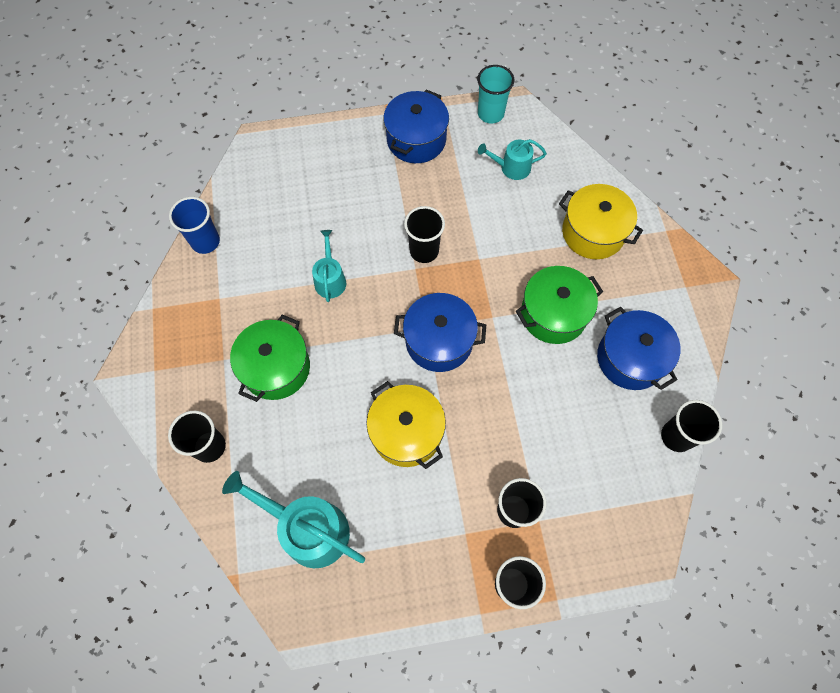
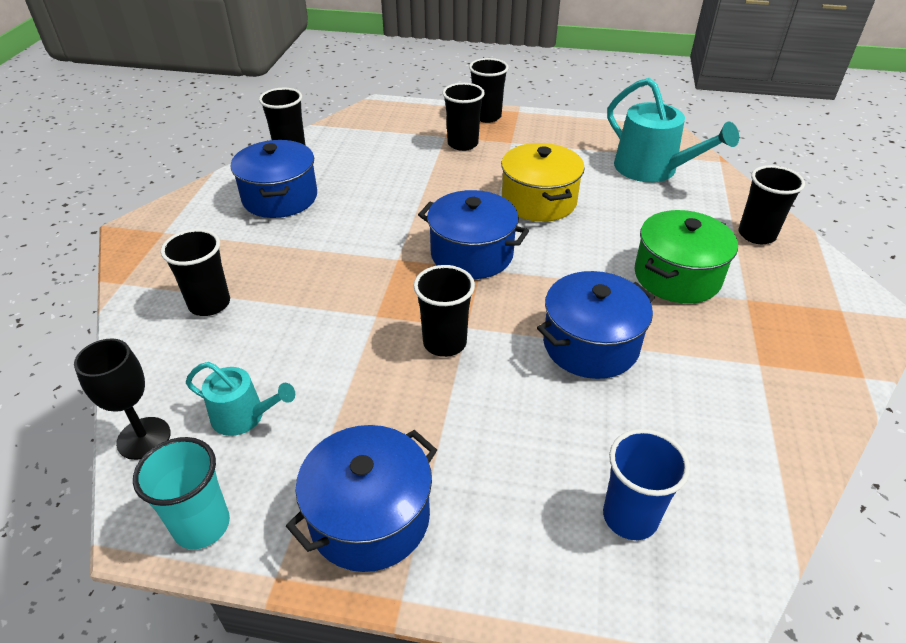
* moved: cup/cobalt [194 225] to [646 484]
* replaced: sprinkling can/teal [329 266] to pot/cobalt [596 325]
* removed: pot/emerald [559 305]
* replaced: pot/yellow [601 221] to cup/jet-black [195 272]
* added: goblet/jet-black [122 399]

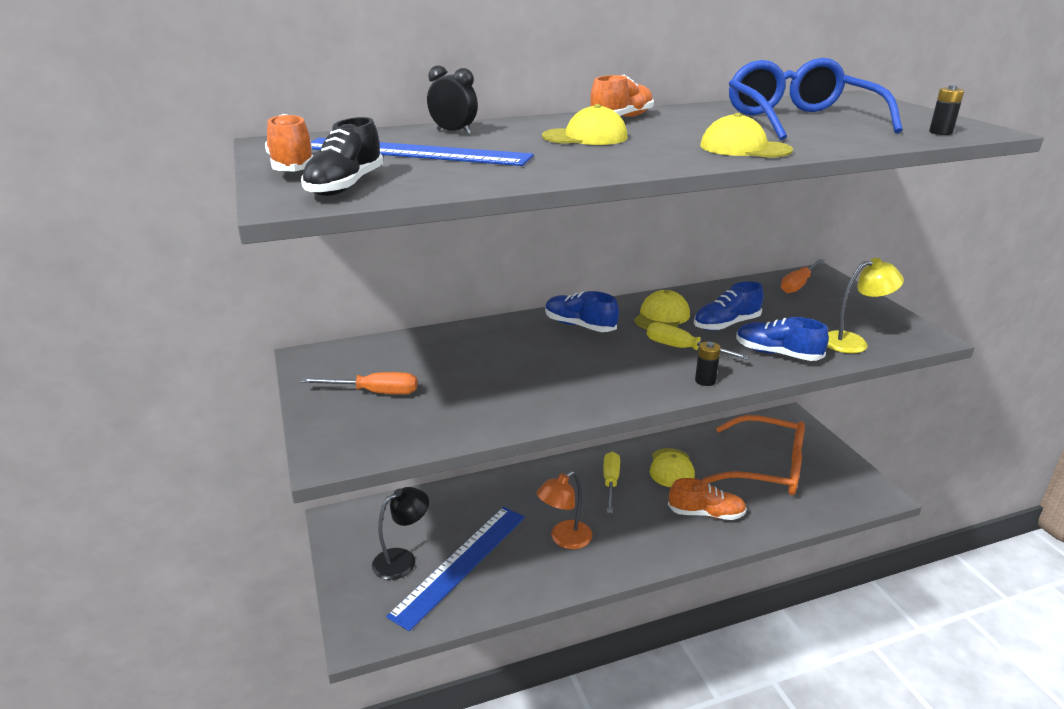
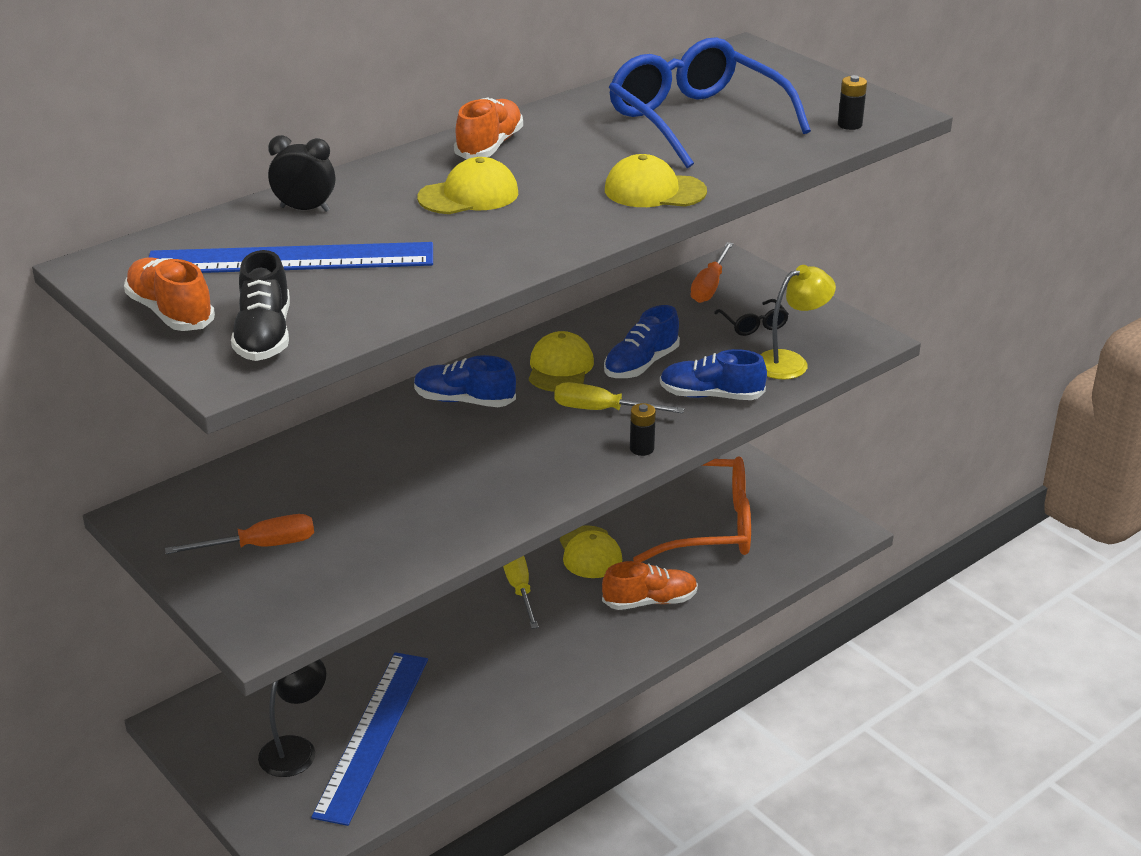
* removed: lamp/orange-coloured [564 510]
* added: spectacles/jet-black [751 317]

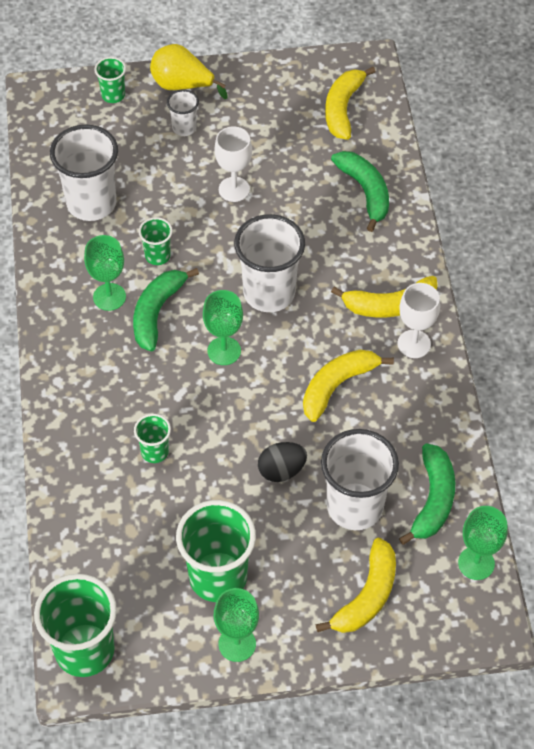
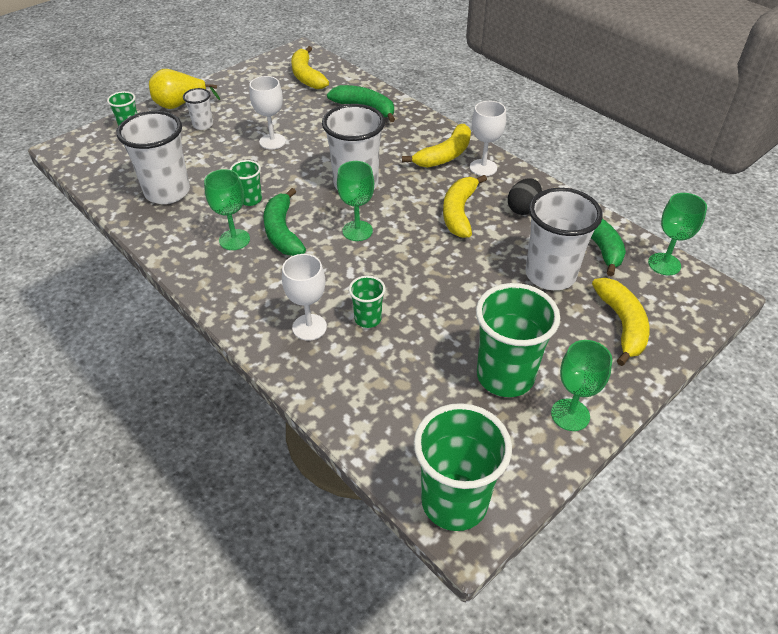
* moved: egg/jet-black [282 462] to [525 196]
* added: goblet/snow-white [304 297]

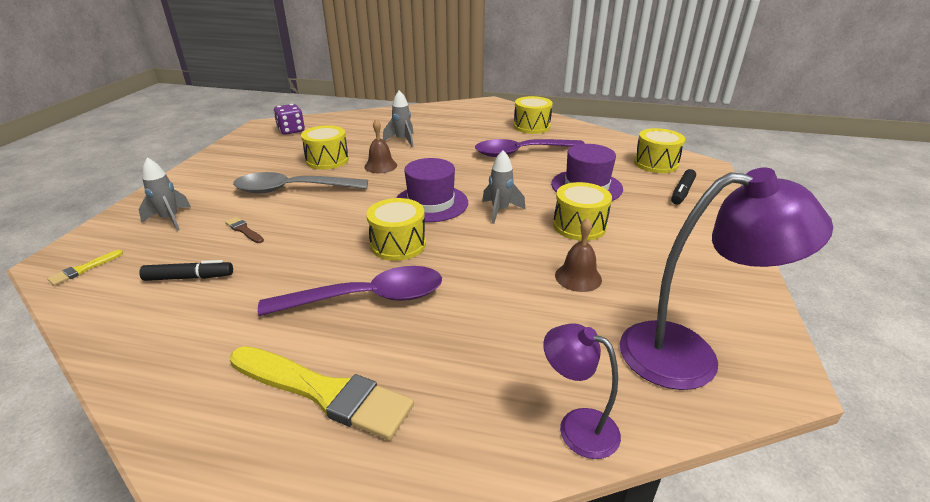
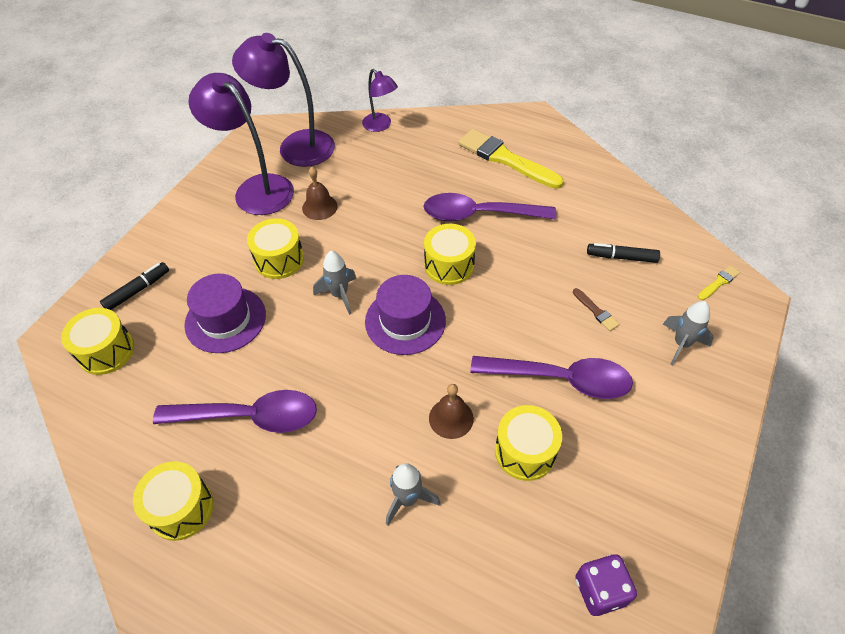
* recoloured: teaspoon/grey [300 183] to teaspoon/royal purple [551 377]
* added: lamp/royal purple [241 144]

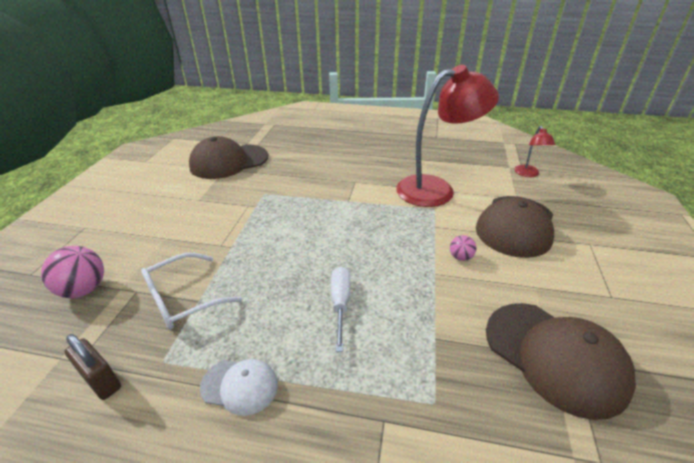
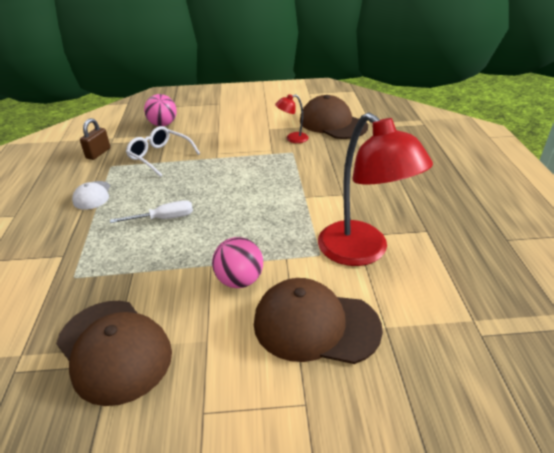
* resized: play ball/rose-pink [463 248] = [237 262] x1.85
* turned: cap/dark brown [561 361] = [114 353] 75 degrees counterclockwise
* moved: lamp/scarlet [534 151] to [292 118]

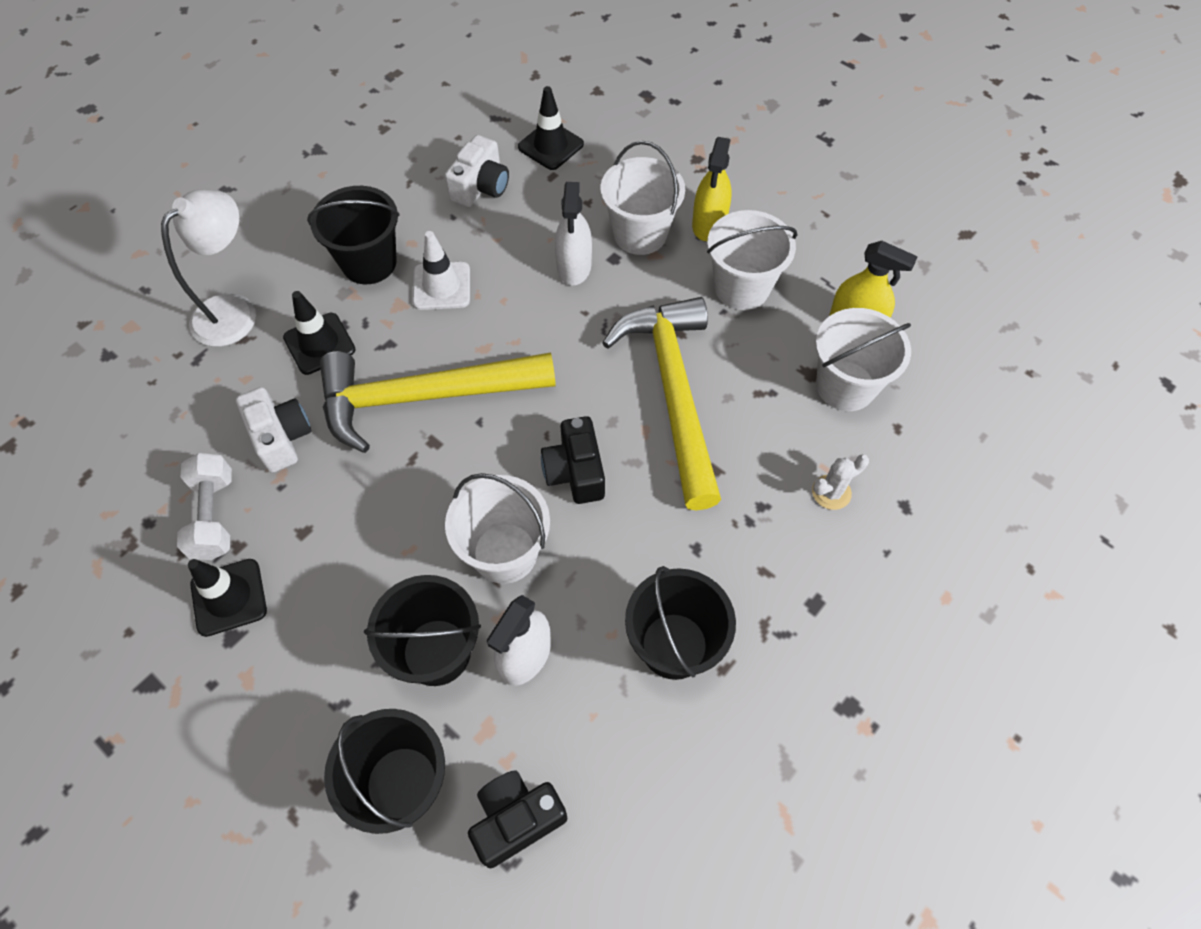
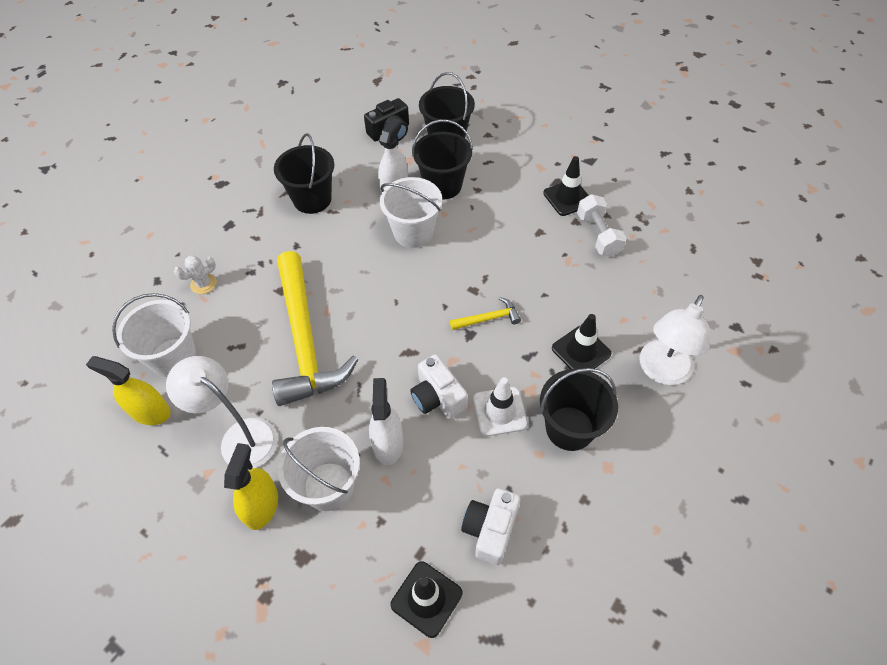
* moved: compact camera/snow-white [274 430] to [439 386]
* resized: hammer/yellow [438 402] = [485 313] x0.41
* removed: compact camera/jet-black [573 460]
* replaced: bucket/snow-white [752 260] to lamp/snow-white [222 413]

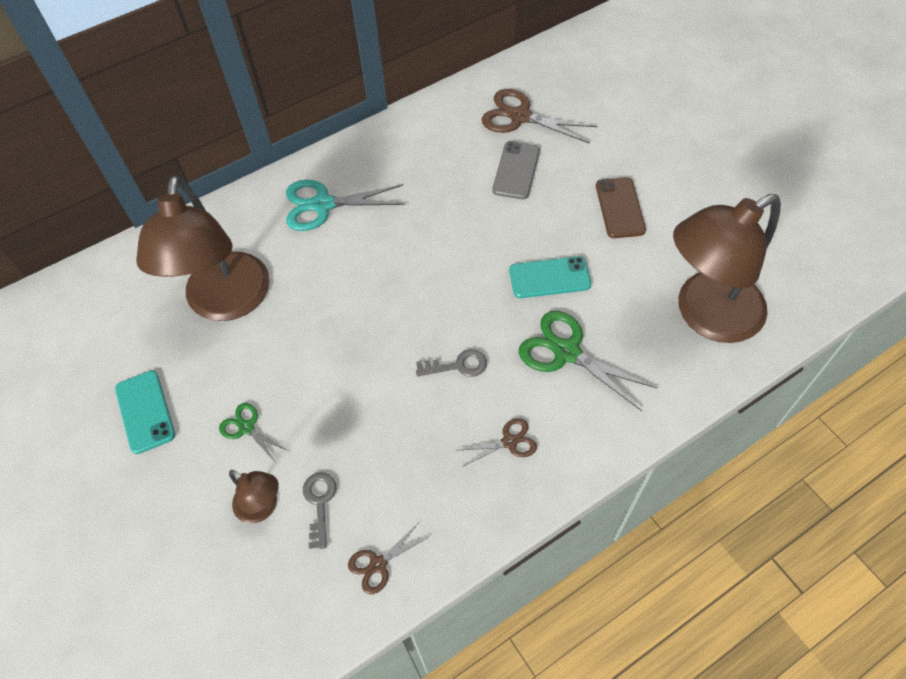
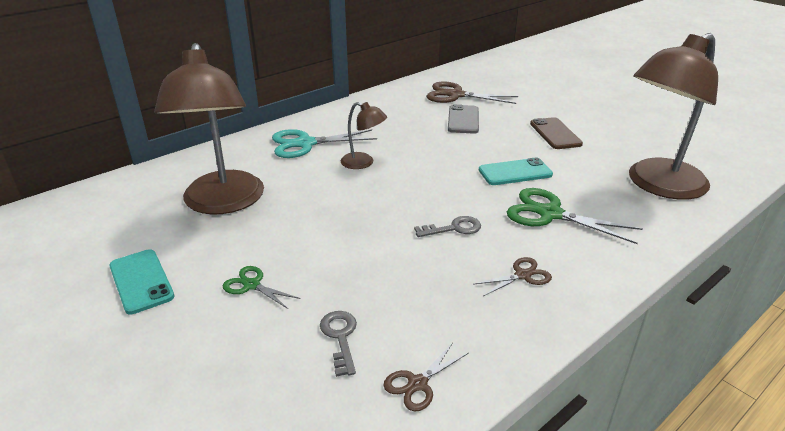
* moved: lamp/dark brown [254 497] to [364 135]

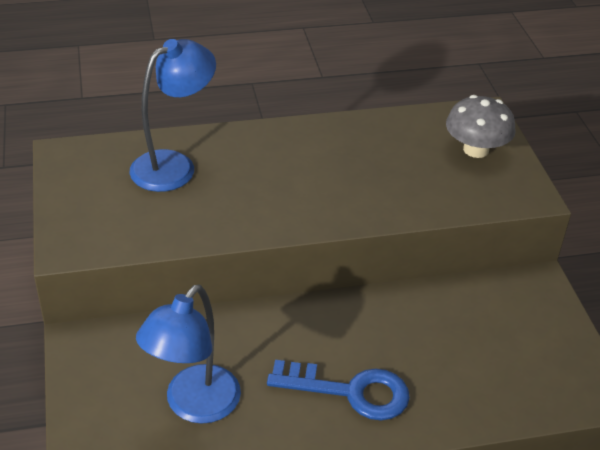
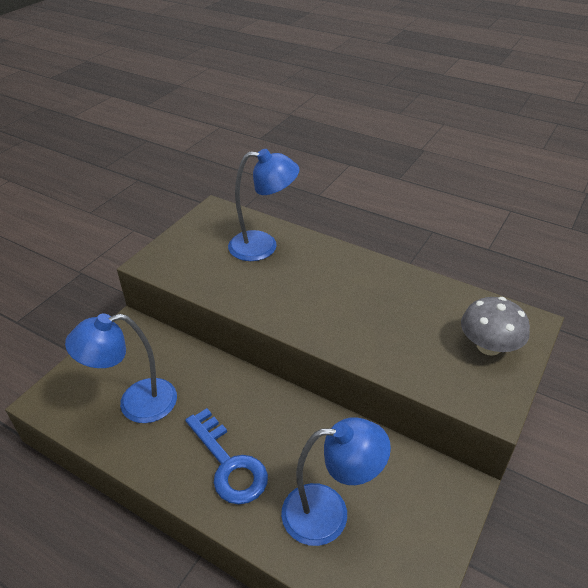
* added: lamp/cobalt [336 481]

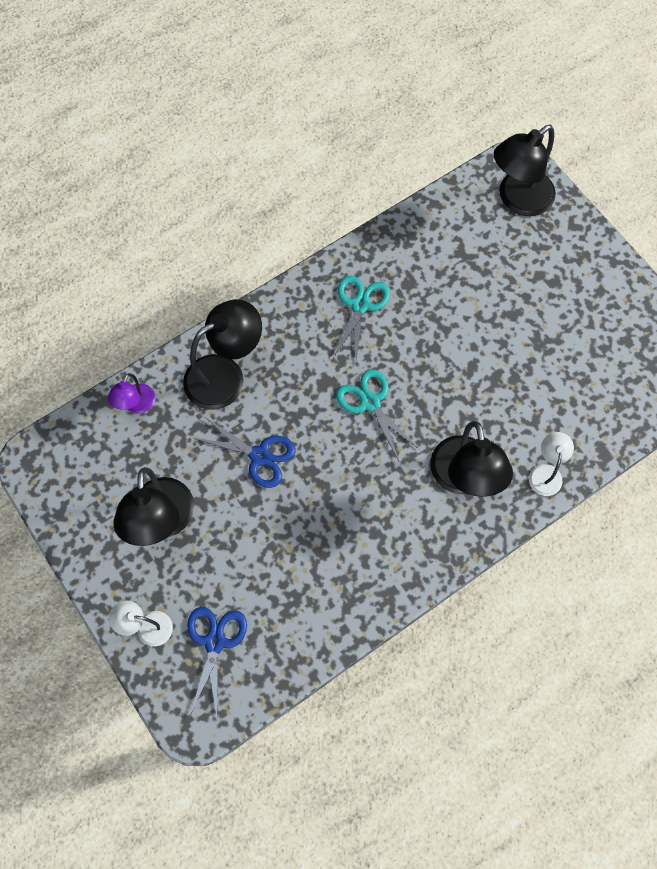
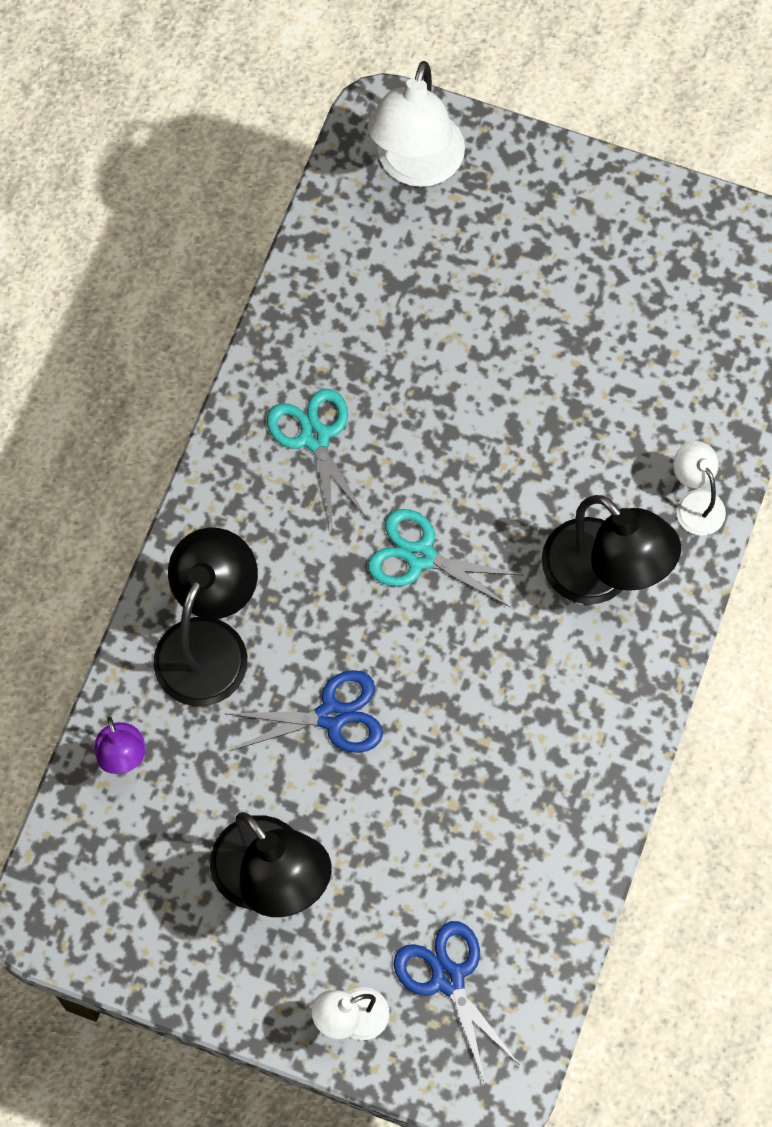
* recoloured: lamp/jet-black [524 170] to lamp/snow-white [416 124]

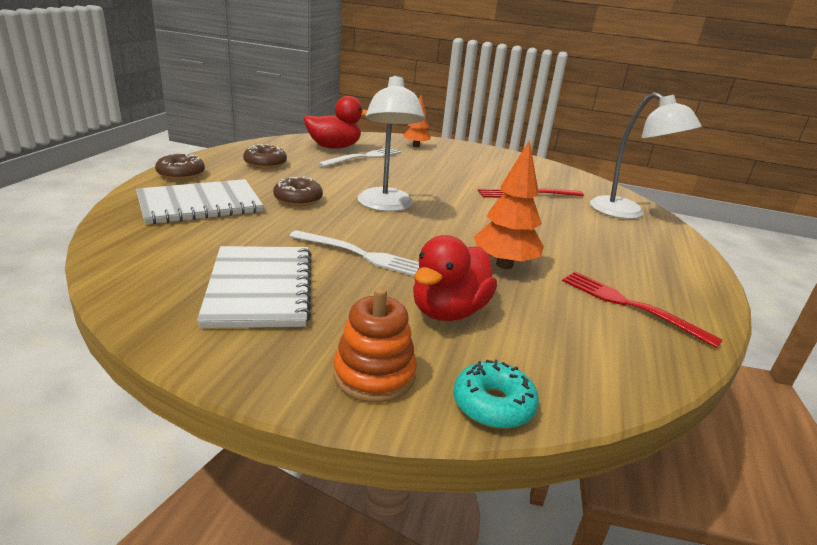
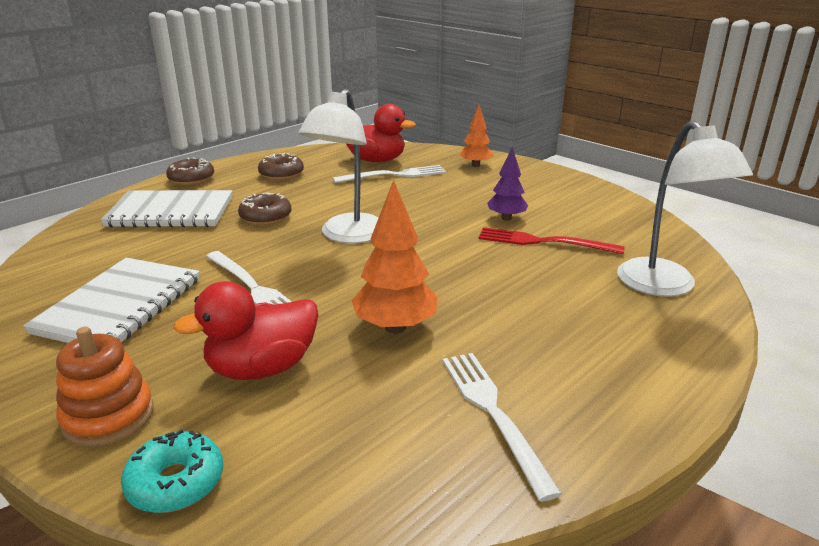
* recoloured: fork/scarlet [642 310] to fork/snow-white [502 427]
* added: toy tree/royal purple [507 184]

